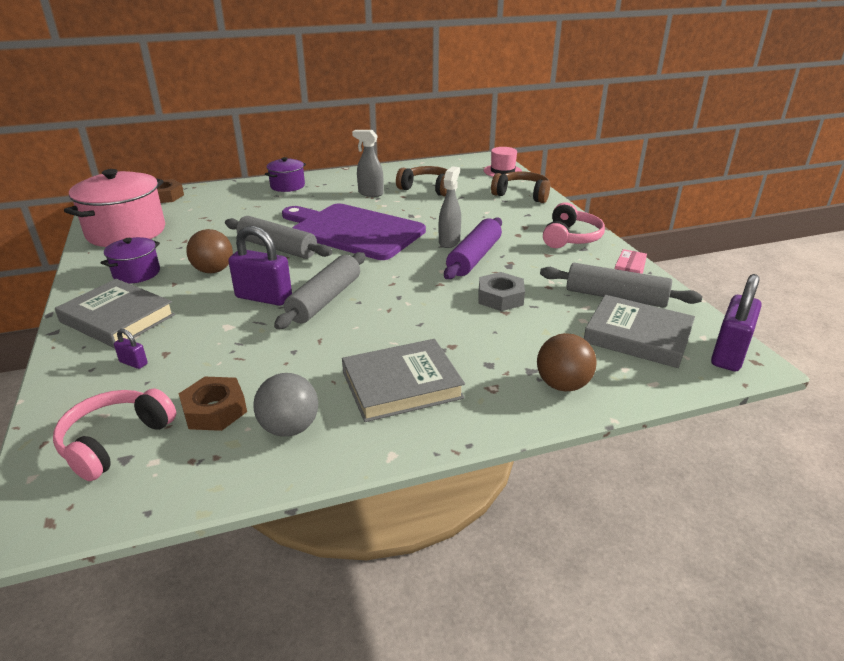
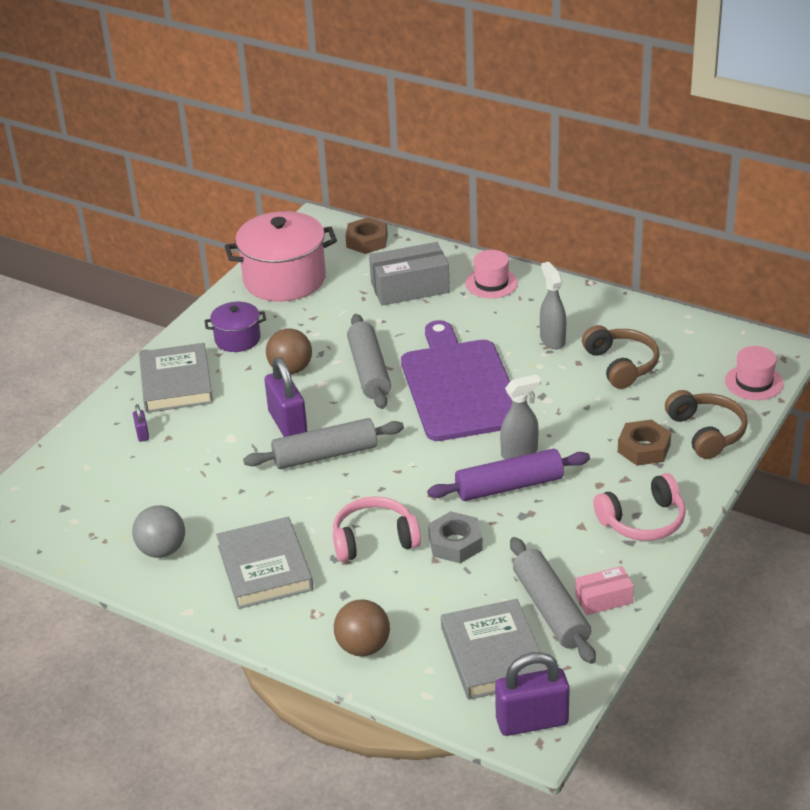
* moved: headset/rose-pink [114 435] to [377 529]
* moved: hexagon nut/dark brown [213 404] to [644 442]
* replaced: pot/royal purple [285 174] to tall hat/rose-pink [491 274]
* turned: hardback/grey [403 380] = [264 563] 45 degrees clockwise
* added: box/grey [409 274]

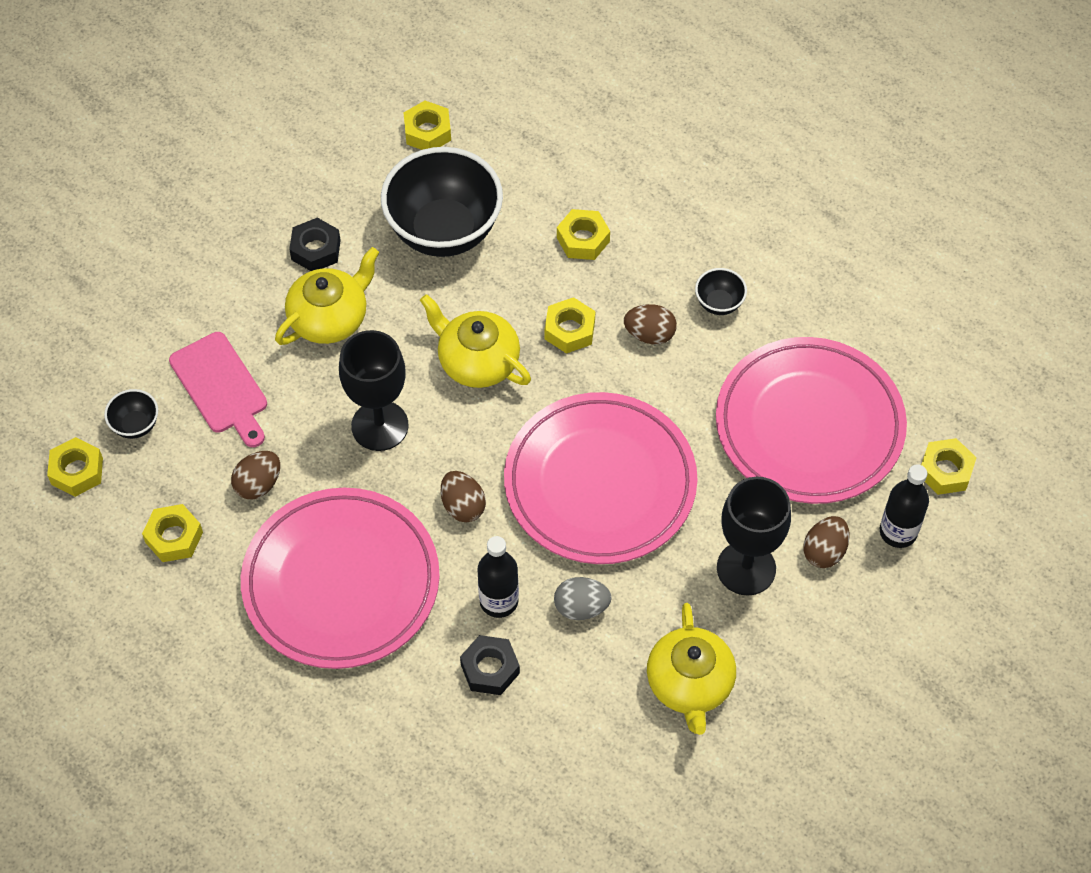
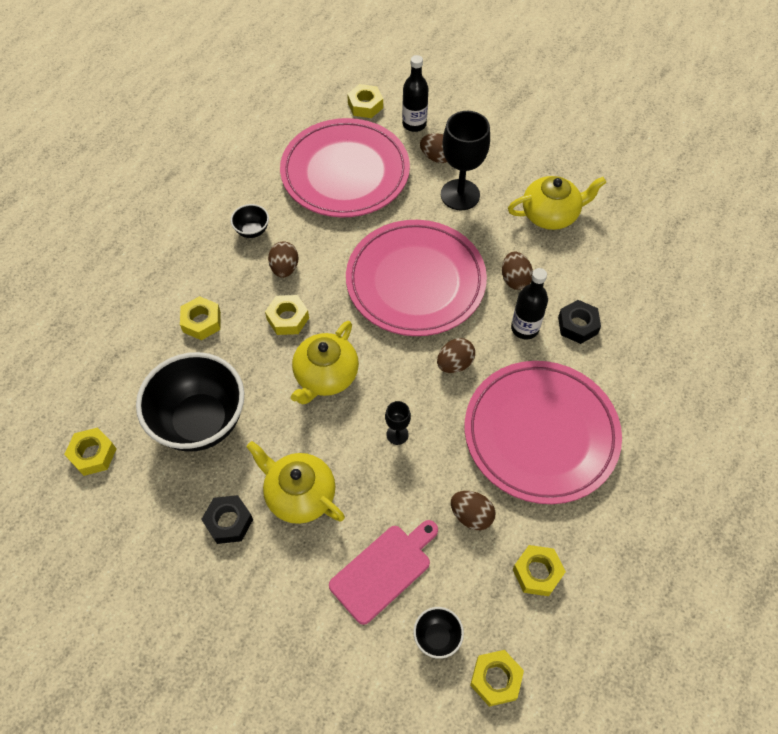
* resized: goblet/jet-black [373 390] = [398 423] x0.48
* recoloured: egg/grey [582 598] to egg/dark brown [517 271]

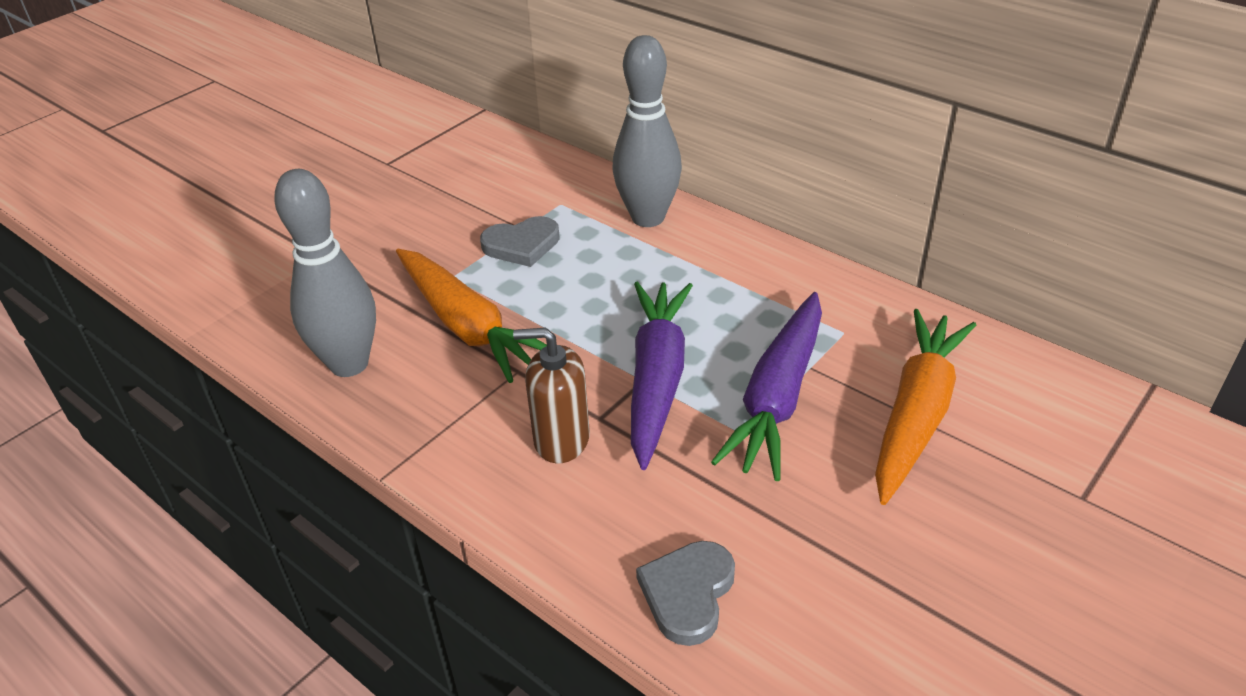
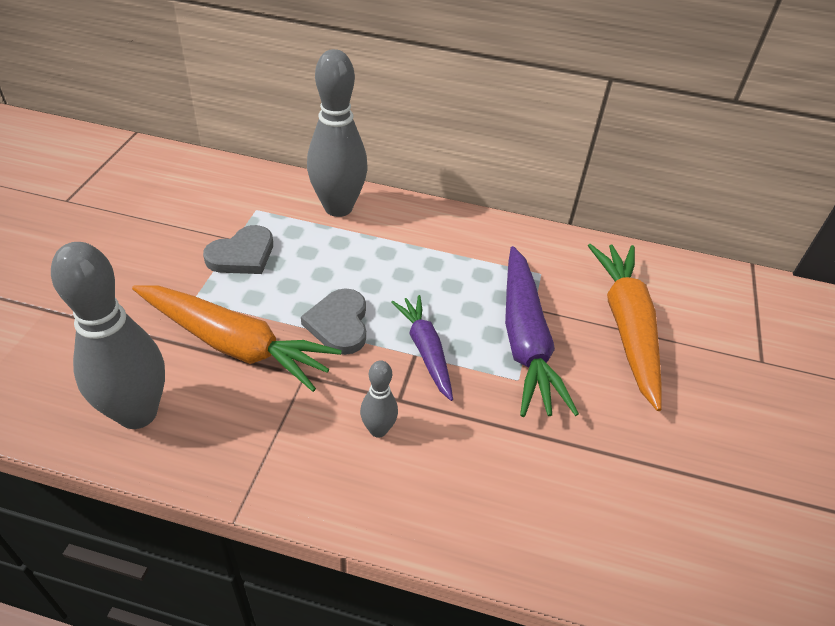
* replaced: soap pump/dark brown [551 395] to tenpin/grey [379 399]
* resized: toy carrot/royal purple [662 376] = [422 348] x0.60
* moved: love heart/grey [685 593] to [333 321]

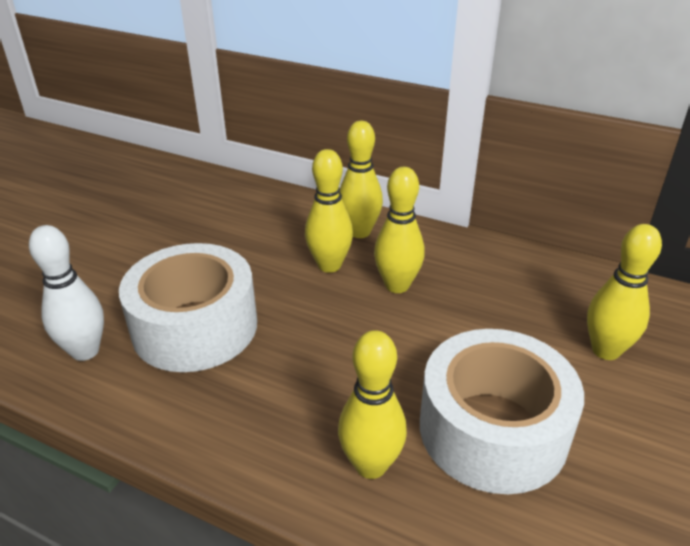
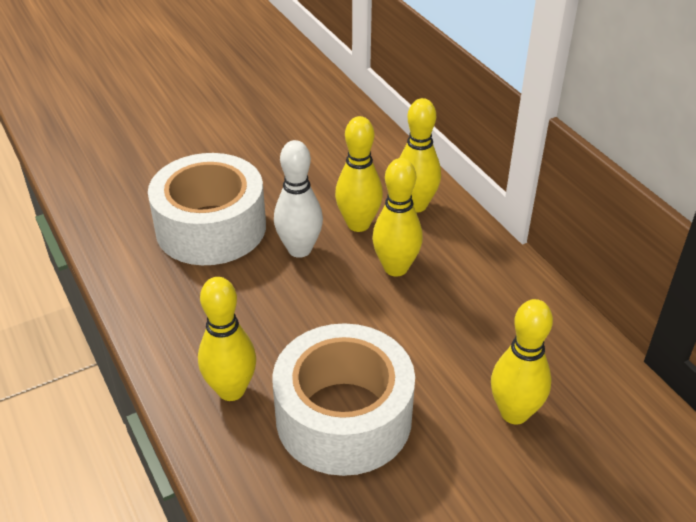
* moved: tenpin/snow-white [66 293] to [298 199]

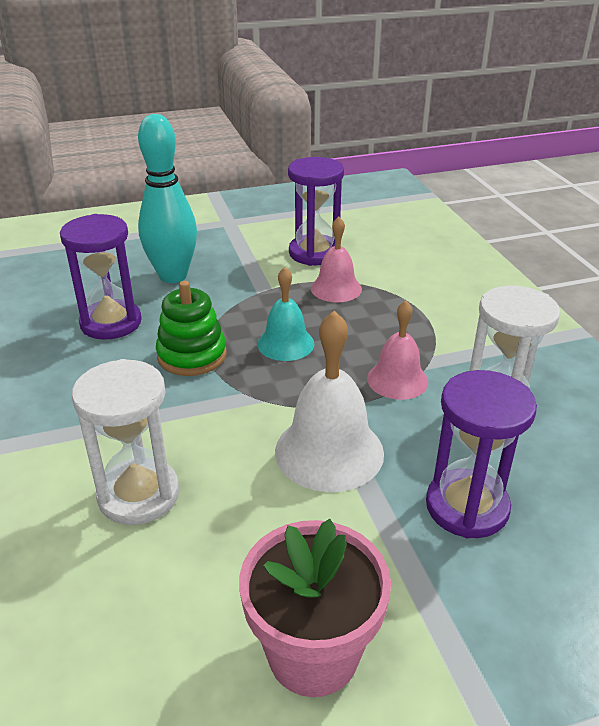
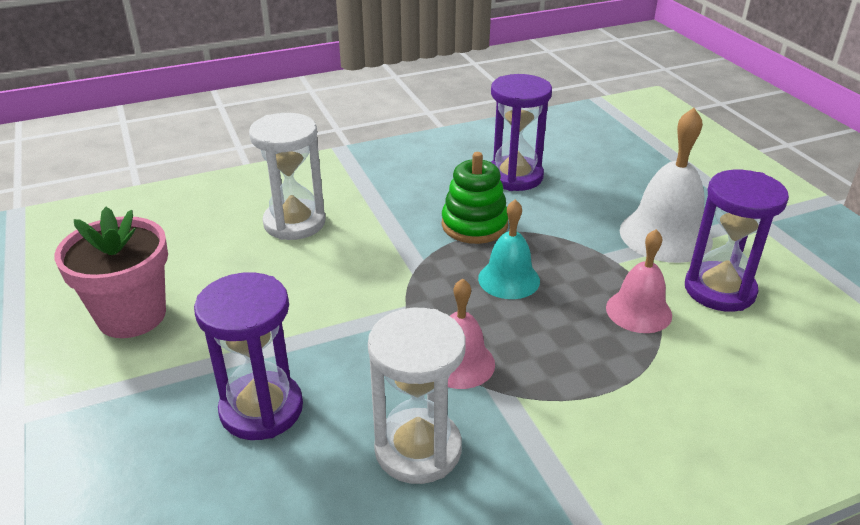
* removed: tenpin/teal [167 198]
* moved: school bell/snow-white [329 401] to [666 185]

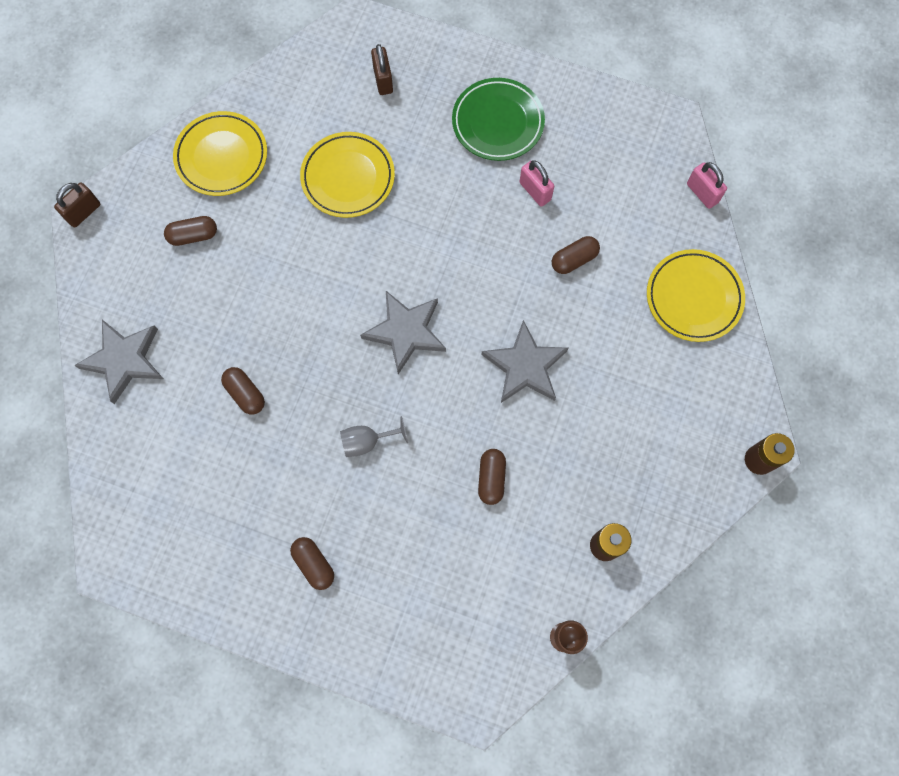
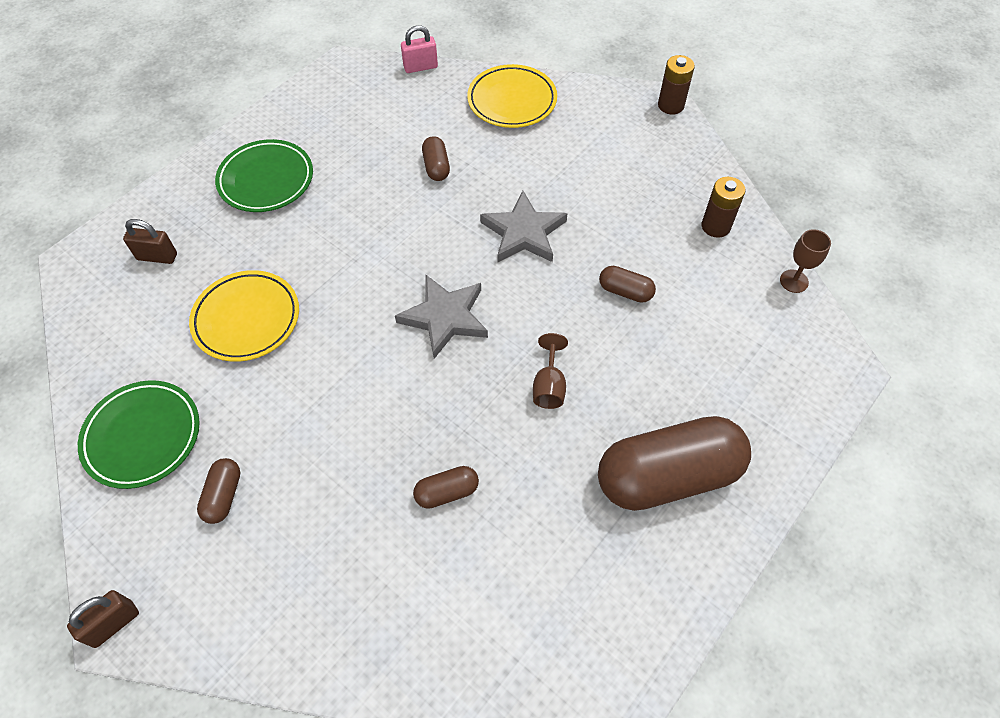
* turned: lock/dark brown [77 205] = [103 619] 75 degrees clockwise
* removed: star shape/grey [118 362]
* recoloured: flat dish/yellow [220 153] to flat dish/emerald [139 434]
* resized: pill/dark brown [312 563] = [674 463] x2.32
* recoloured: goblet/grey [374 436] to goblet/dark brown [550 371]
* removed: lock/rose-pink [537 183]

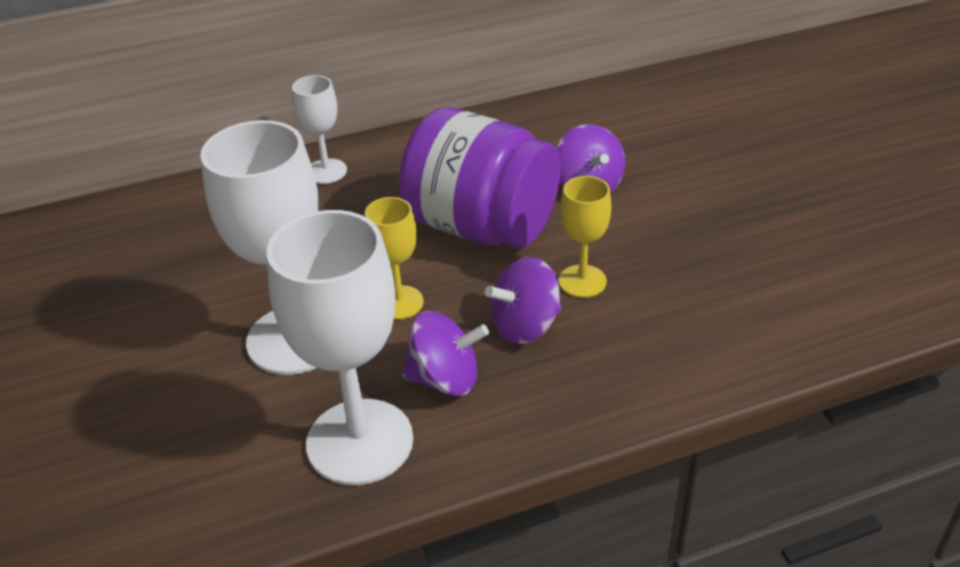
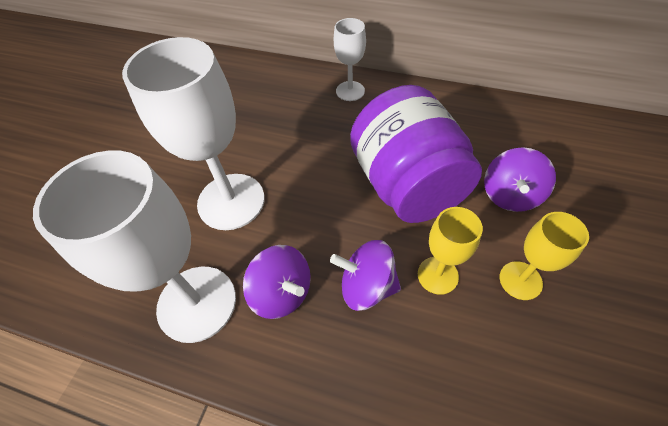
* moved: goblet/yellow [394 258] to [544 256]

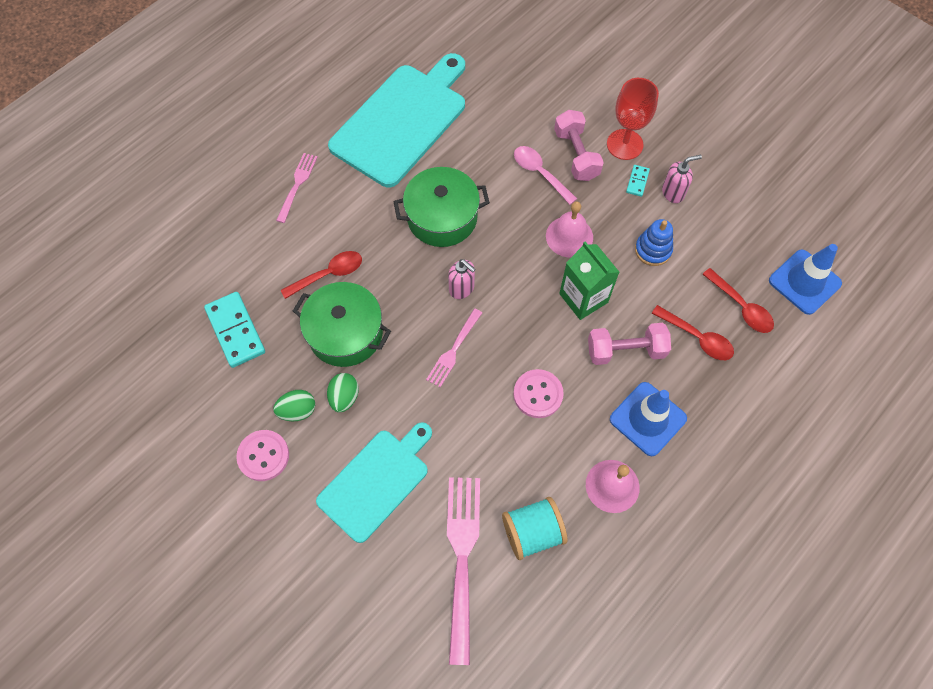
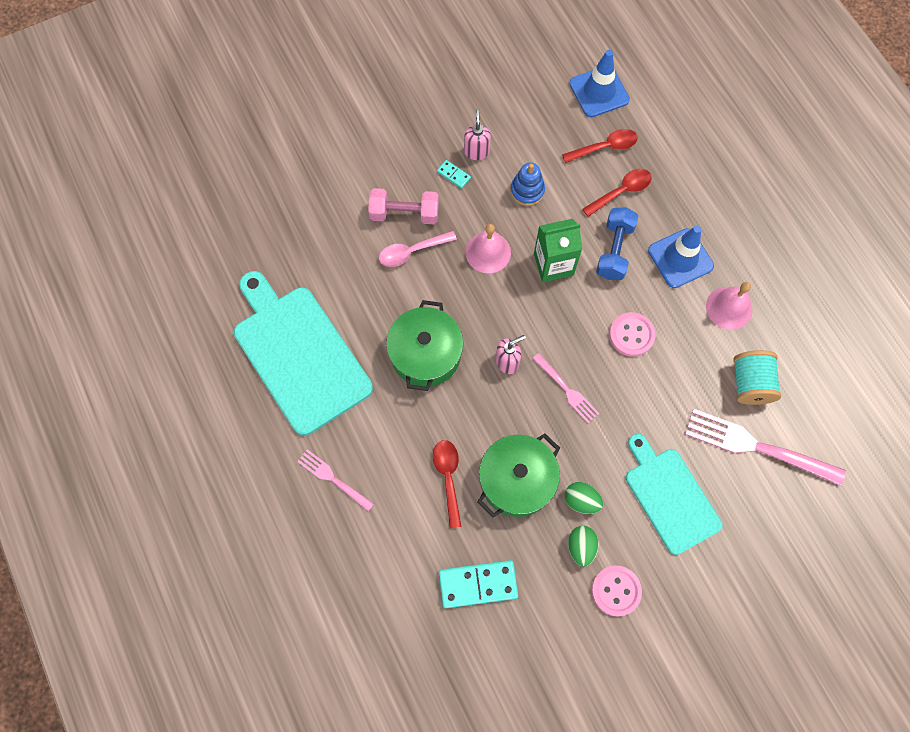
* recoloured: dumbbell/rose-pink [629 344] to dumbbell/cobalt [617 243]
* removed: goblet/scarlet [633 119]

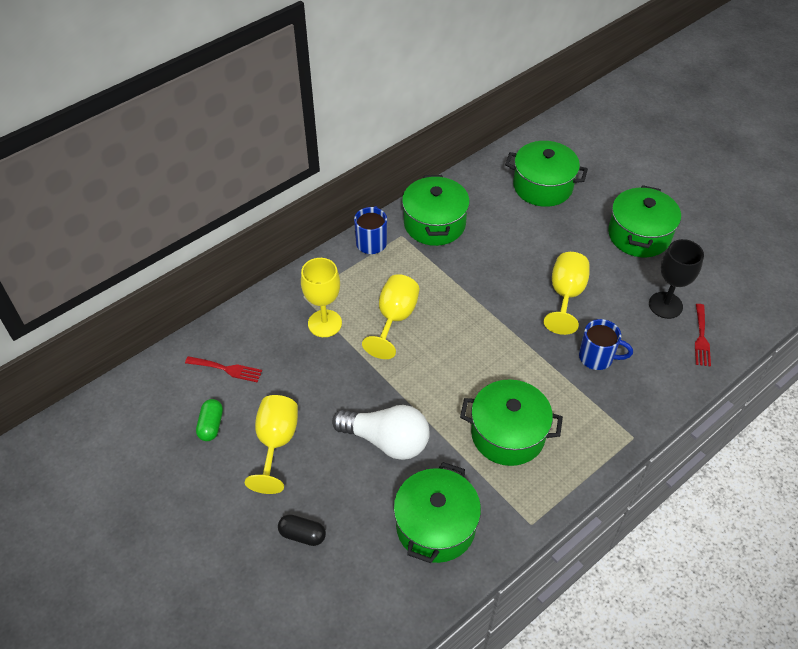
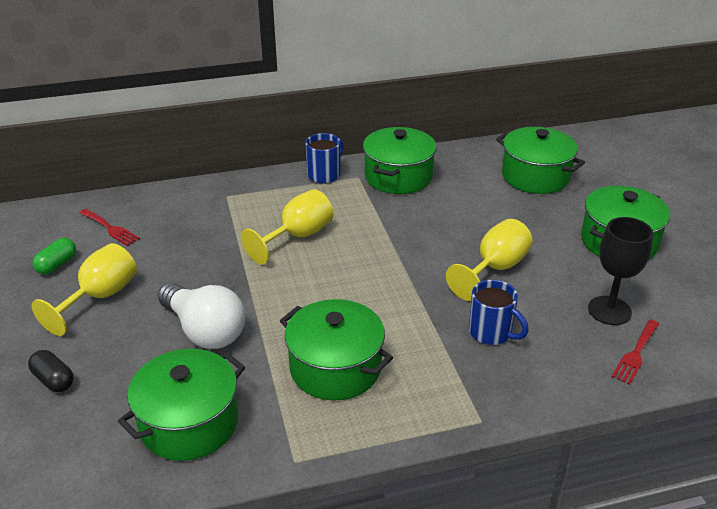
* removed: goblet/yellow [321 297]

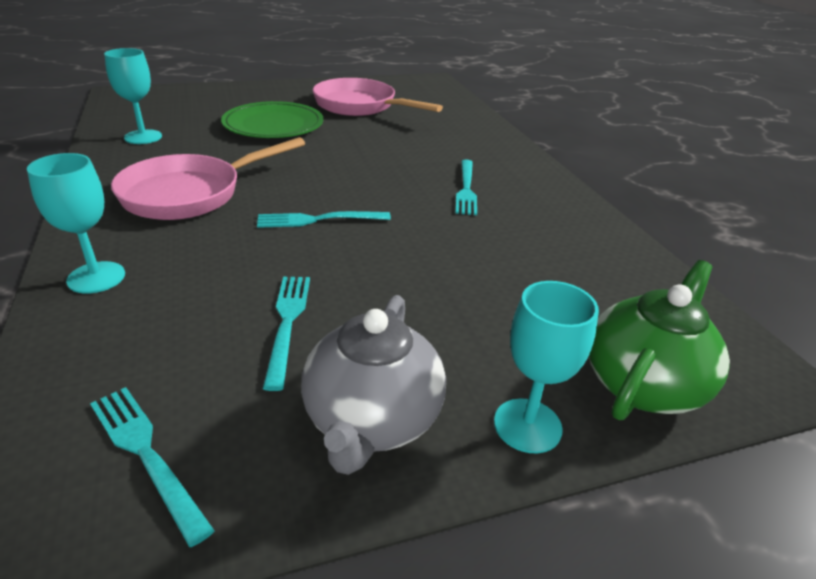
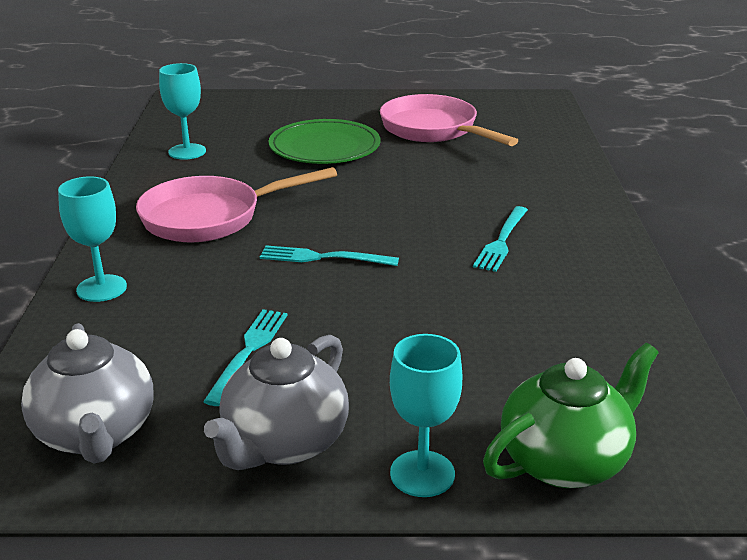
* replaced: fork/teal [152 467] to tea pot/grey [87 393]

